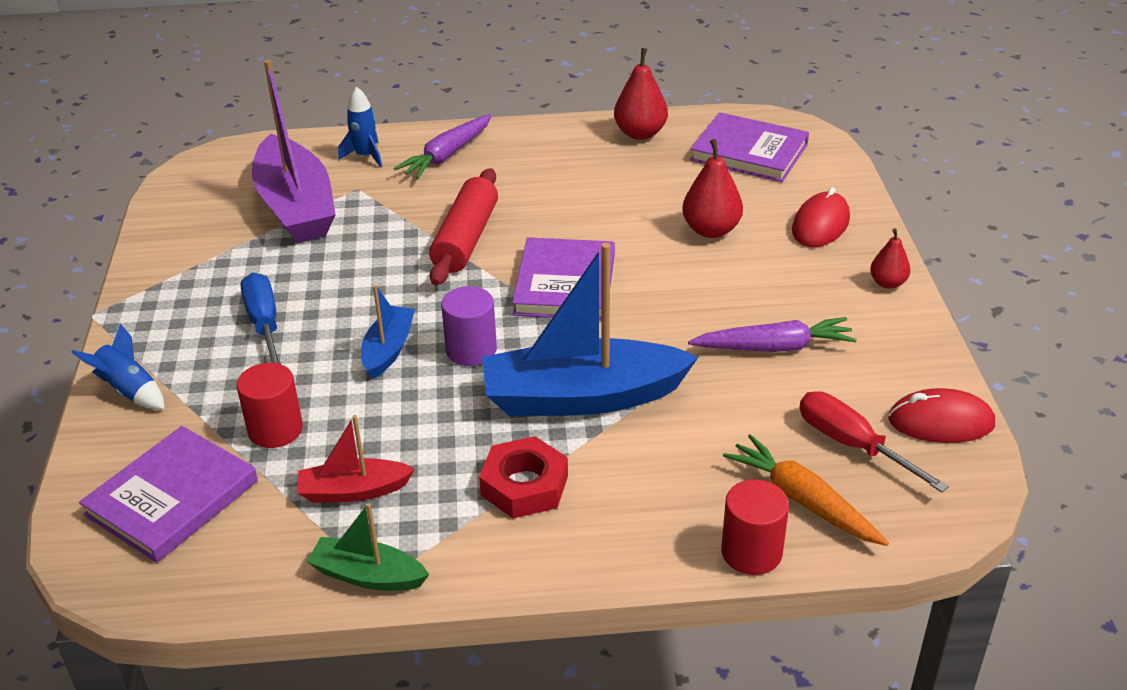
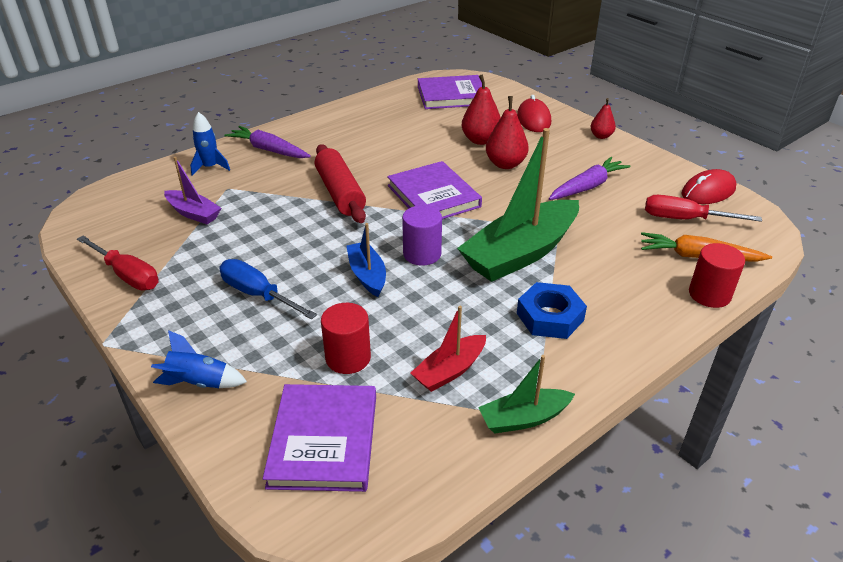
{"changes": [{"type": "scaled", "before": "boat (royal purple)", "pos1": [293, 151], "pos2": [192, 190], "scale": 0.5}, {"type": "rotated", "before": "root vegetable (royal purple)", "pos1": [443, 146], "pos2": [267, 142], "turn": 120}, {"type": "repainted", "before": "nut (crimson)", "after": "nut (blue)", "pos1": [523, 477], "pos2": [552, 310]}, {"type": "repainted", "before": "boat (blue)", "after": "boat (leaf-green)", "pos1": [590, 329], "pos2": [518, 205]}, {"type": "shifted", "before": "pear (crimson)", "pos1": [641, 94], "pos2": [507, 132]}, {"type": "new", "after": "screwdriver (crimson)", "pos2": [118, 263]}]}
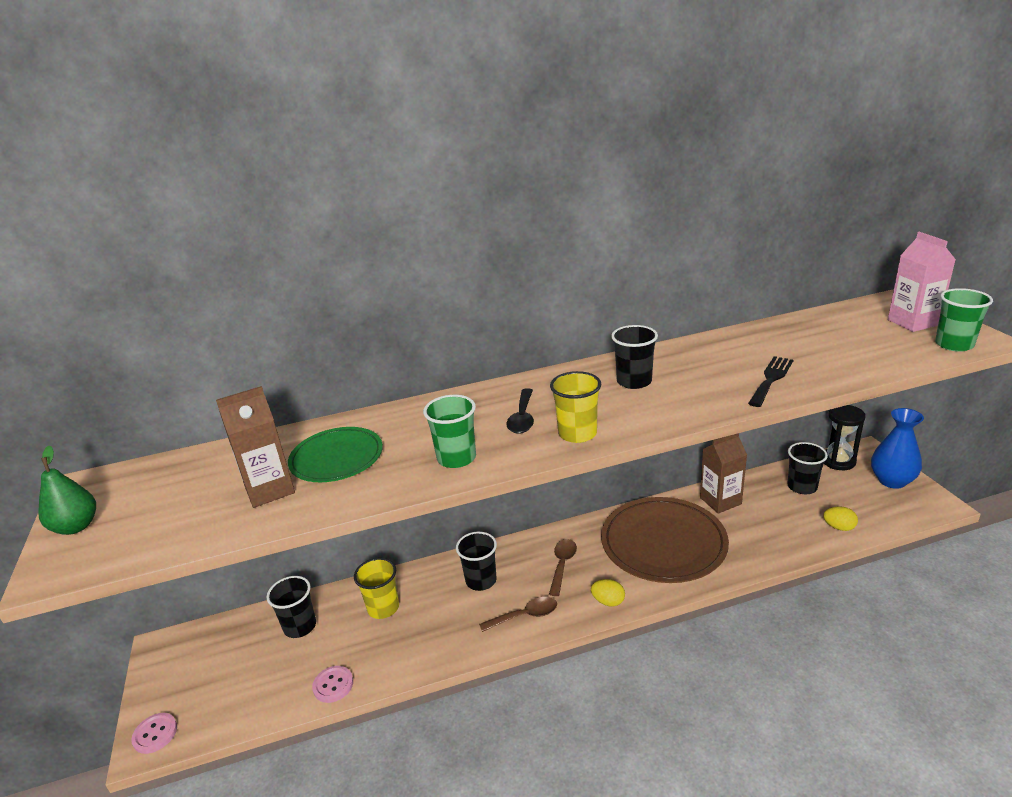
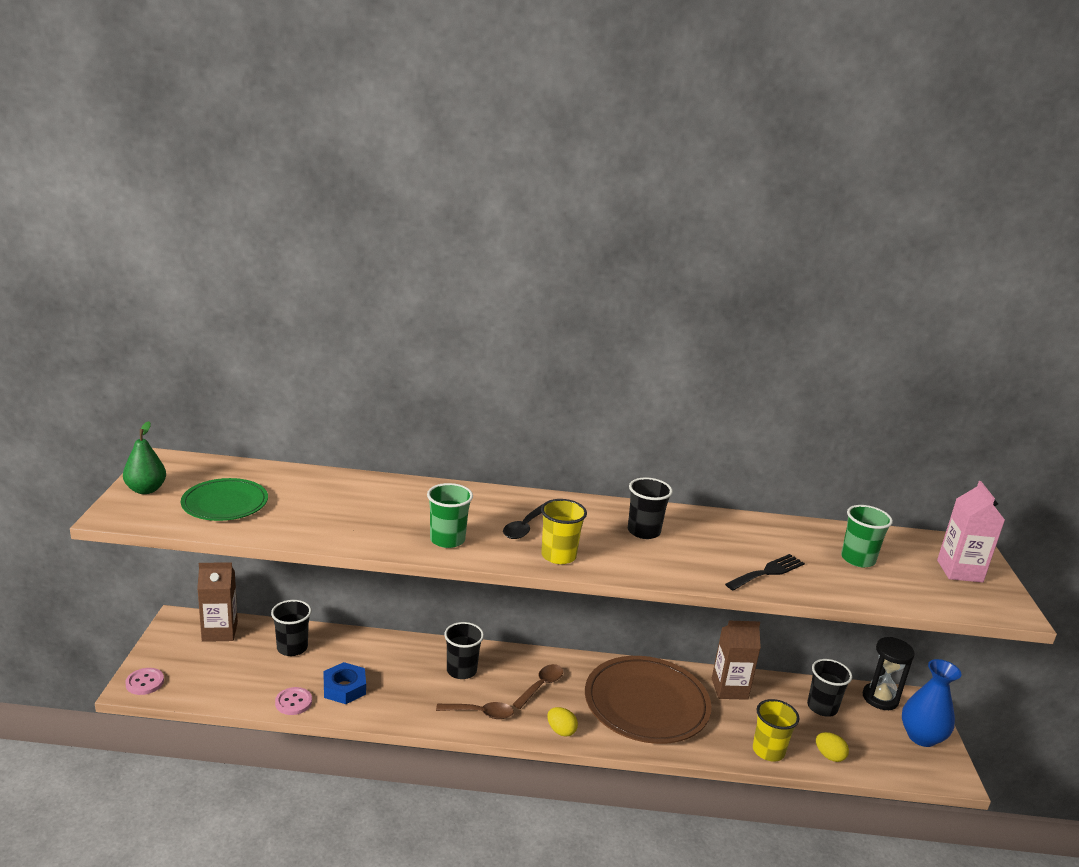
{"changes": [{"type": "shifted", "before": "juice carton (dark brown)", "pos1": [255, 447], "pos2": [217, 602]}, {"type": "shifted", "before": "dinner plate (leaf-green)", "pos1": [335, 454], "pos2": [224, 499]}, {"type": "shifted", "before": "beaker (bright yellow)", "pos1": [376, 588], "pos2": [776, 730]}, {"type": "shifted", "before": "beaker (leaf-green)", "pos1": [964, 320], "pos2": [867, 536]}, {"type": "new", "after": "nut (blue)", "pos2": [345, 683]}]}
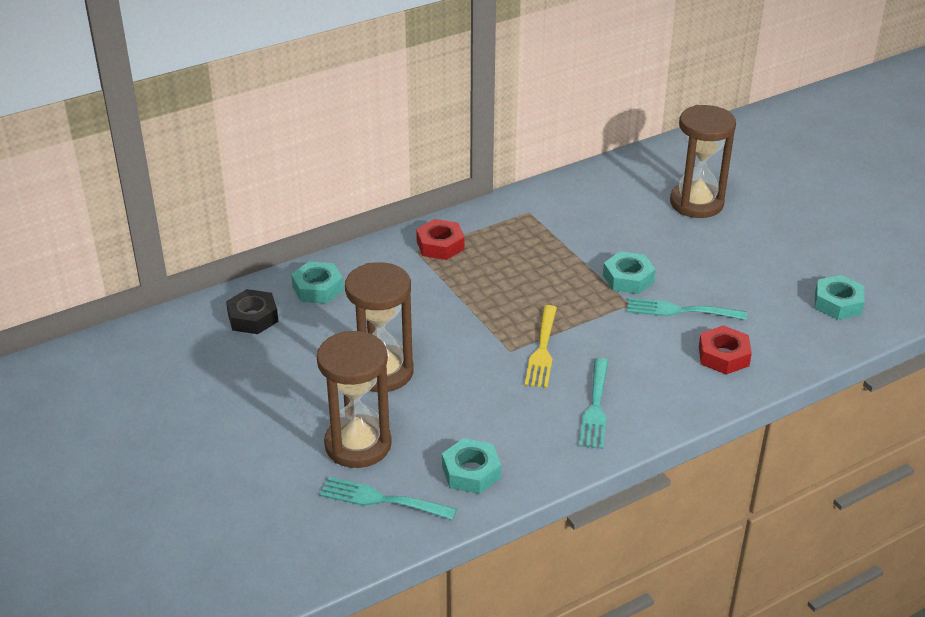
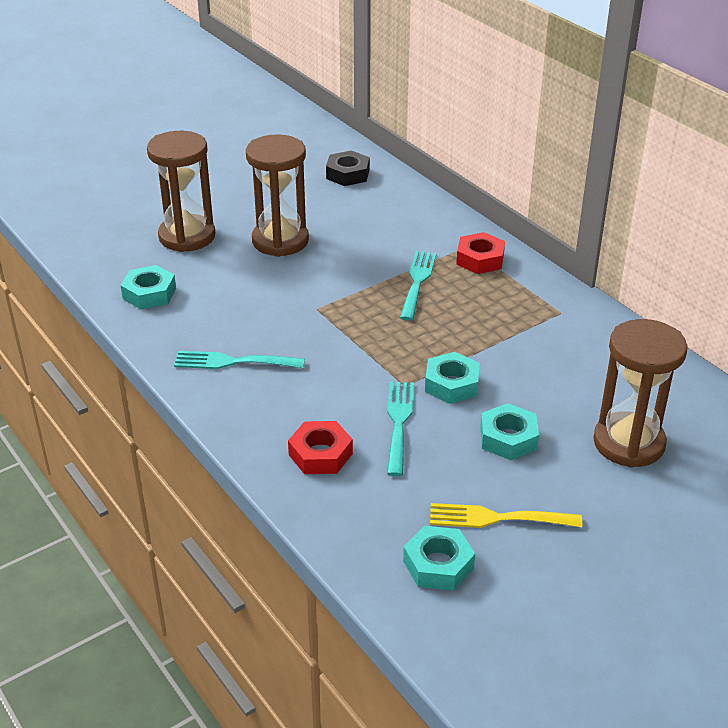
{"changes": [{"type": "shifted", "before": "nut (turquoise)", "pos1": [317, 283], "pos2": [509, 431]}, {"type": "shifted", "before": "table fork (turquoise)", "pos1": [388, 498], "pos2": [418, 286]}, {"type": "shifted", "before": "table fork (bright yellow)", "pos1": [541, 346], "pos2": [506, 515]}]}
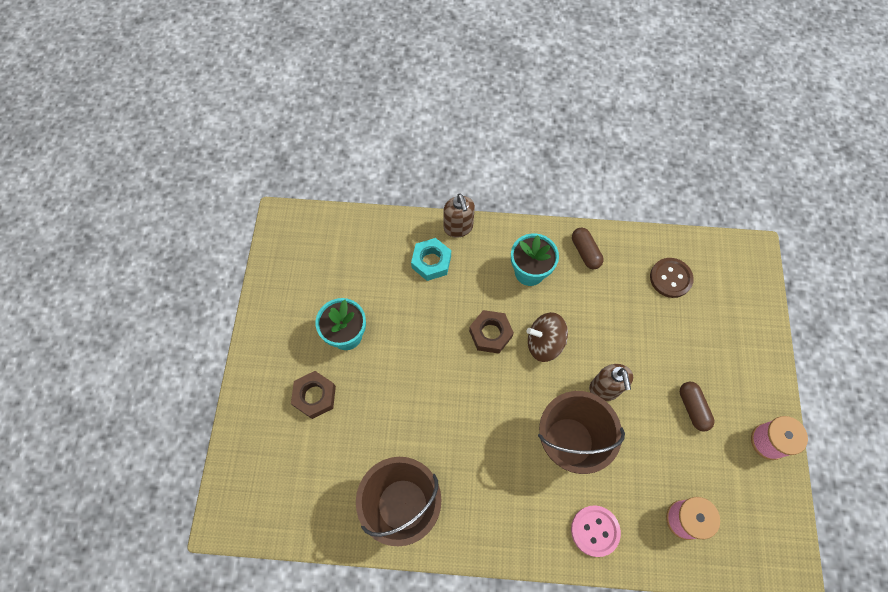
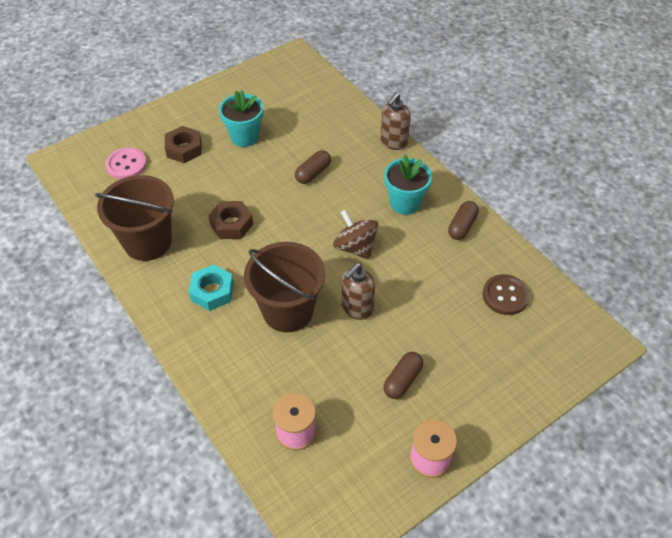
{"changes": [{"type": "shifted", "before": "nut (turquoise)", "pos1": [431, 259], "pos2": [211, 287]}, {"type": "shifted", "before": "nut (dark brown)", "pos1": [491, 332], "pos2": [230, 220]}, {"type": "shifted", "before": "shirt button (pink)", "pos1": [596, 531], "pos2": [126, 163]}, {"type": "new", "after": "pill shape (dark brown)", "pos2": [313, 167]}]}
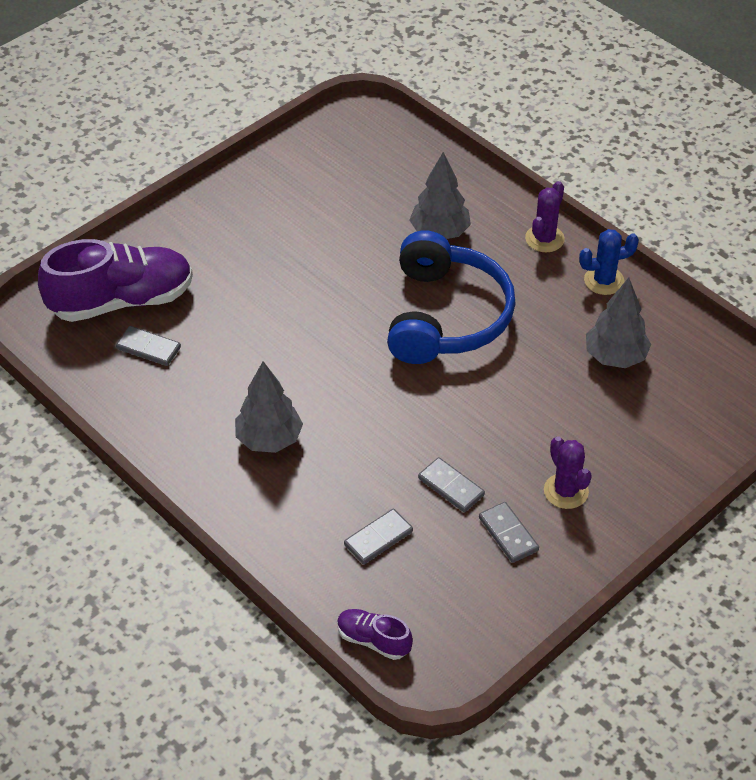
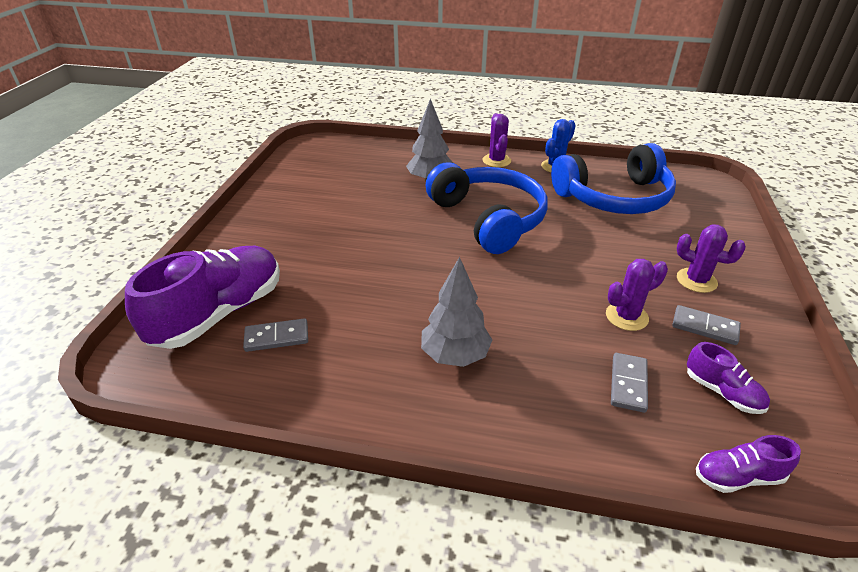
{"changes": [{"type": "swapped", "before": "domino tile (gray)", "after": "cactus (royal purple)", "pos1": [451, 484], "pos2": [637, 295]}, {"type": "swapped", "before": "toy tree (gray)", "after": "headset (blue)", "pos1": [618, 323], "pos2": [613, 178]}, {"type": "new", "after": "shoe (royal purple)", "pos2": [728, 378]}]}
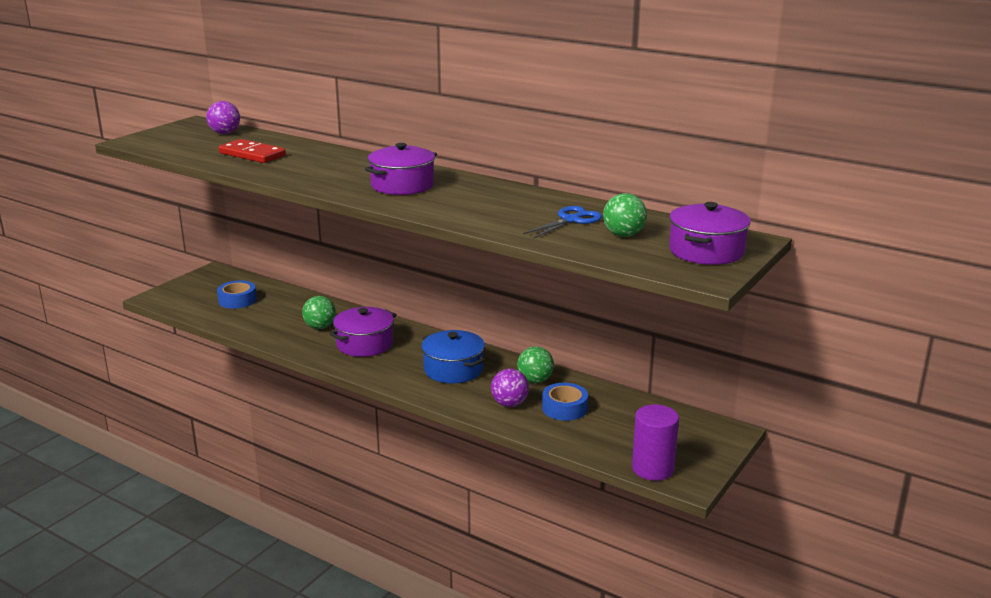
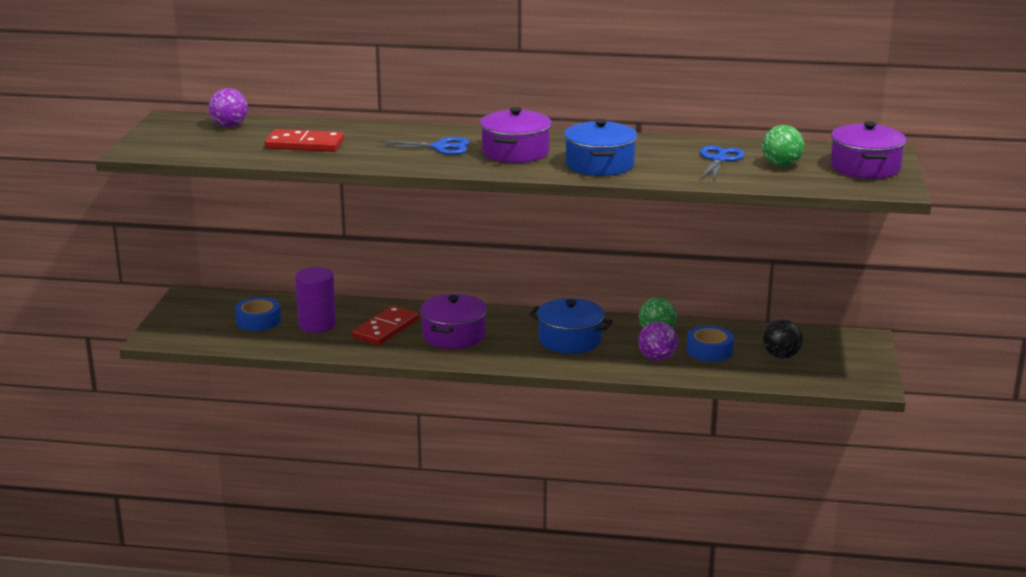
{"changes": [{"type": "swapped", "before": "sphere (leaf-green)", "after": "domino tile (crimson)", "pos1": [319, 312], "pos2": [385, 325]}, {"type": "shifted", "before": "cylinder (royal purple)", "pos1": [655, 442], "pos2": [315, 300]}, {"type": "new", "after": "pair of scissors (blue)", "pos2": [423, 146]}, {"type": "new", "after": "pot (blue)", "pos2": [600, 147]}, {"type": "new", "after": "sphere (jet-black)", "pos2": [783, 339]}]}
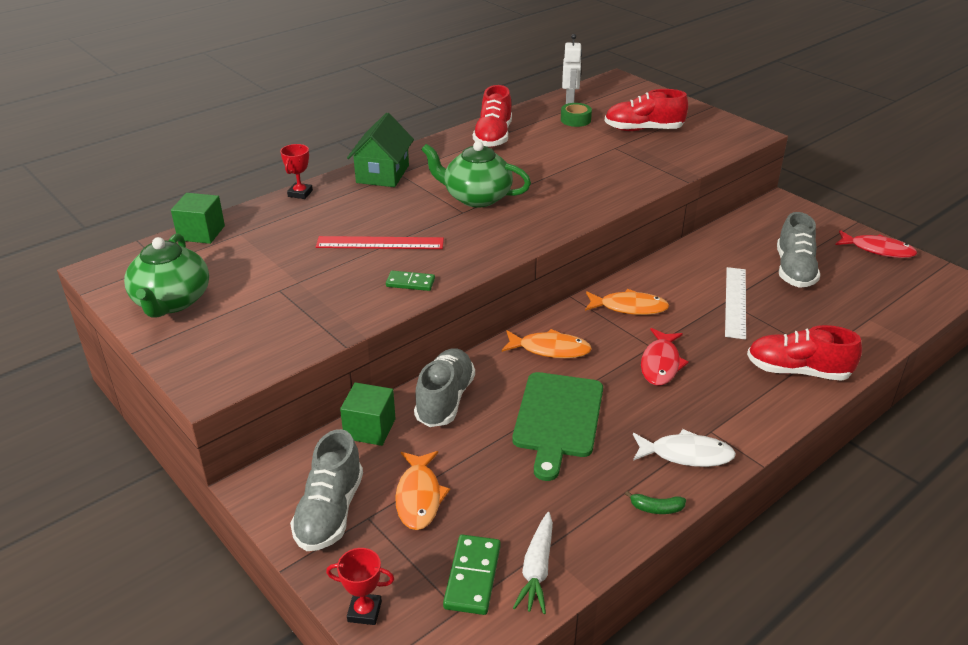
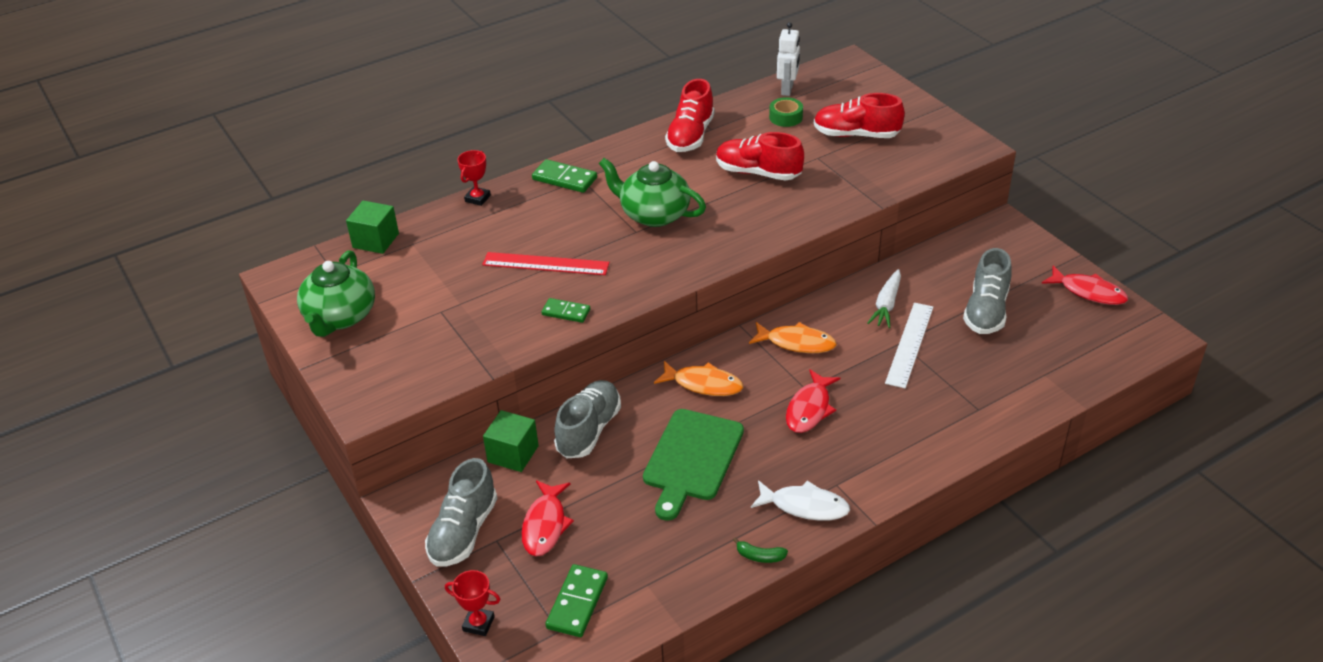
{"changes": [{"type": "swapped", "before": "house (leaf-green)", "after": "domino tile (leaf-green)", "pos1": [380, 149], "pos2": [564, 176]}, {"type": "repainted", "before": "toy fish (orange-coloured)", "after": "toy fish (crimson)", "pos1": [422, 490], "pos2": [547, 518]}, {"type": "shifted", "before": "root vegetable (pure white)", "pos1": [533, 563], "pos2": [884, 298]}, {"type": "shifted", "before": "shoe (crimson)", "pos1": [804, 353], "pos2": [760, 156]}]}
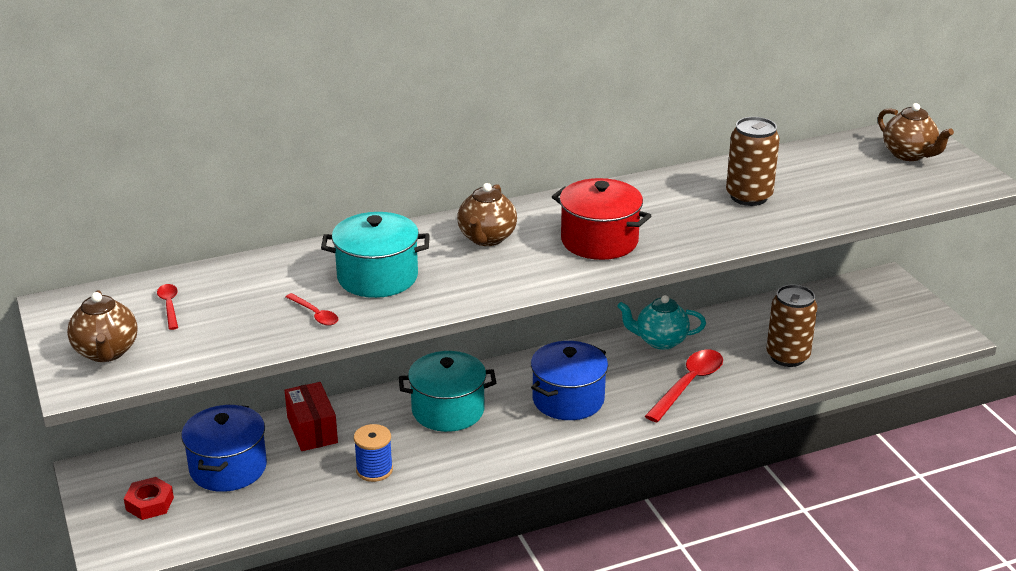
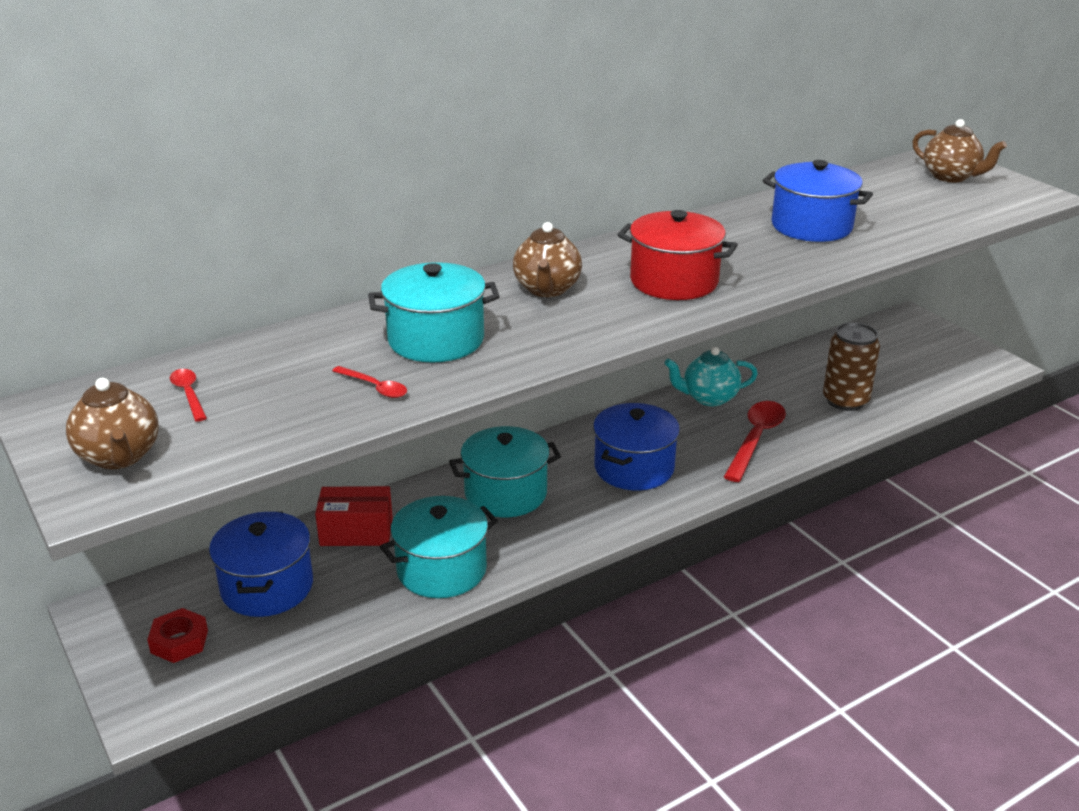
{"changes": [{"type": "rotated", "before": "parcel (crimson)", "pos1": [311, 416], "pos2": [354, 516], "turn": -60}, {"type": "swapped", "before": "spool (blue)", "after": "pot (turquoise)", "pos1": [373, 453], "pos2": [439, 547]}, {"type": "swapped", "before": "tin (dark brown)", "after": "pot (blue)", "pos1": [753, 161], "pos2": [817, 201]}]}
